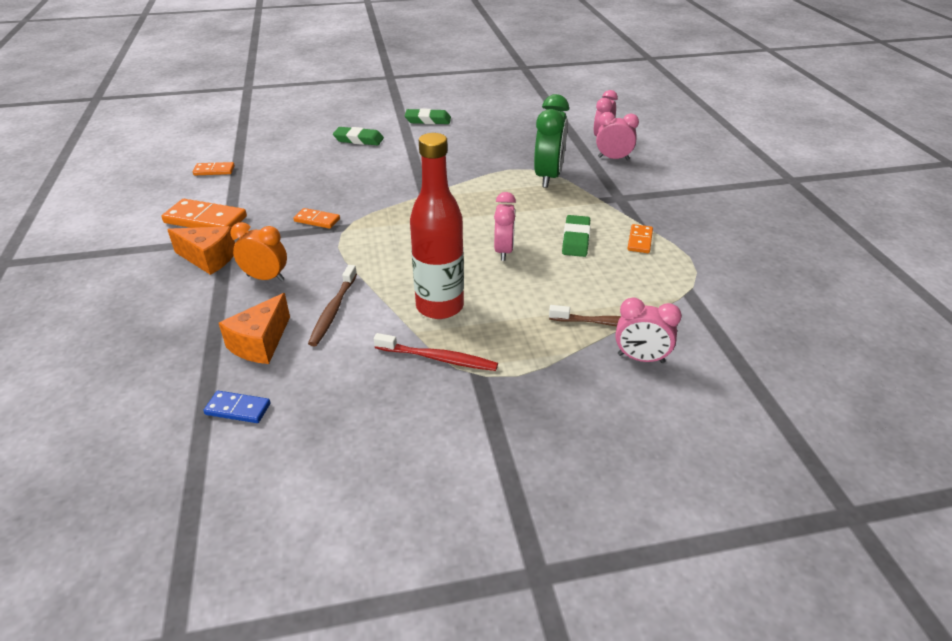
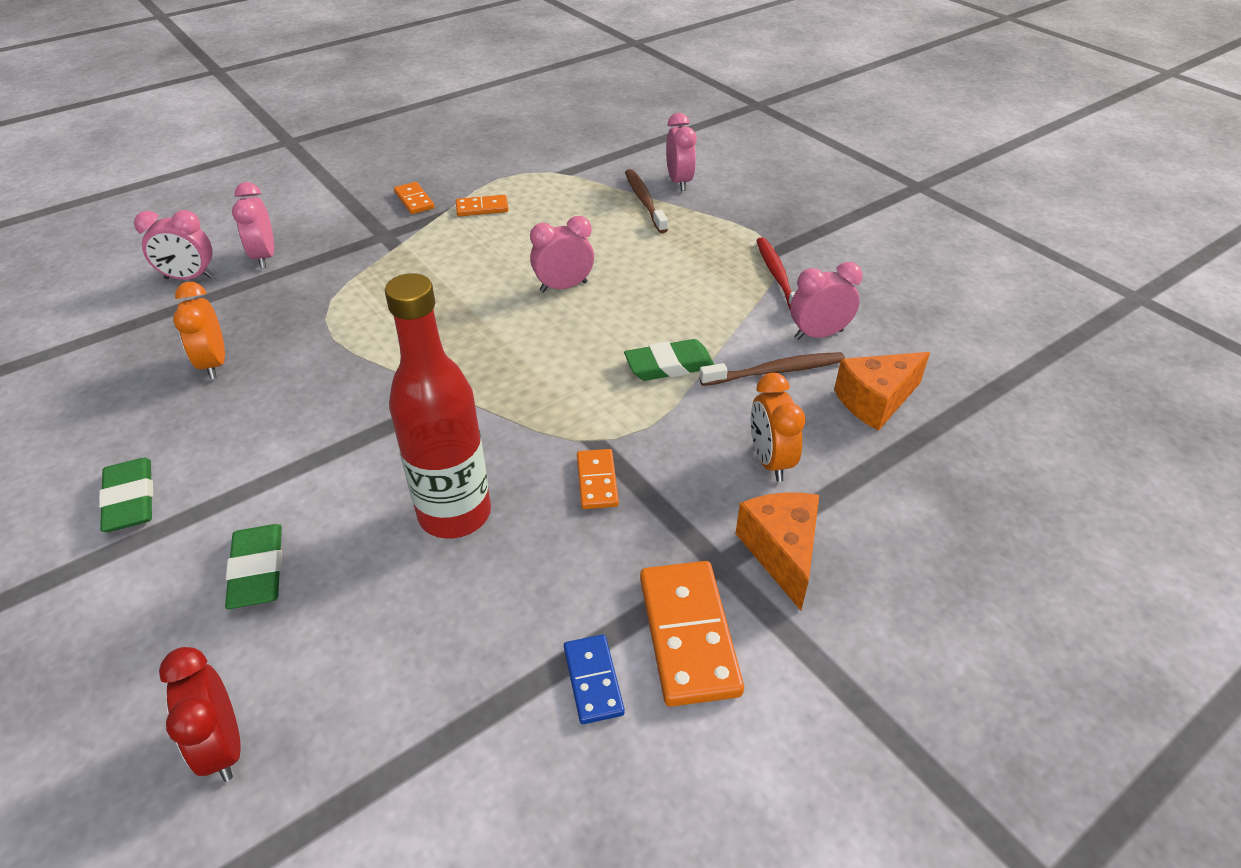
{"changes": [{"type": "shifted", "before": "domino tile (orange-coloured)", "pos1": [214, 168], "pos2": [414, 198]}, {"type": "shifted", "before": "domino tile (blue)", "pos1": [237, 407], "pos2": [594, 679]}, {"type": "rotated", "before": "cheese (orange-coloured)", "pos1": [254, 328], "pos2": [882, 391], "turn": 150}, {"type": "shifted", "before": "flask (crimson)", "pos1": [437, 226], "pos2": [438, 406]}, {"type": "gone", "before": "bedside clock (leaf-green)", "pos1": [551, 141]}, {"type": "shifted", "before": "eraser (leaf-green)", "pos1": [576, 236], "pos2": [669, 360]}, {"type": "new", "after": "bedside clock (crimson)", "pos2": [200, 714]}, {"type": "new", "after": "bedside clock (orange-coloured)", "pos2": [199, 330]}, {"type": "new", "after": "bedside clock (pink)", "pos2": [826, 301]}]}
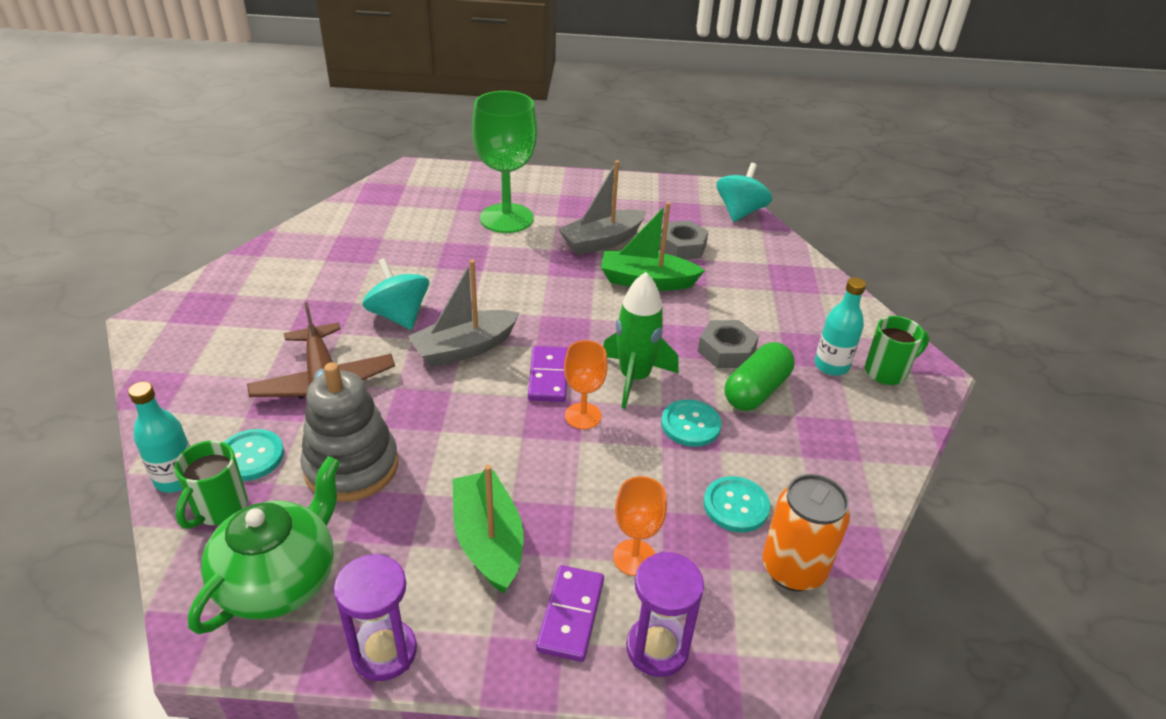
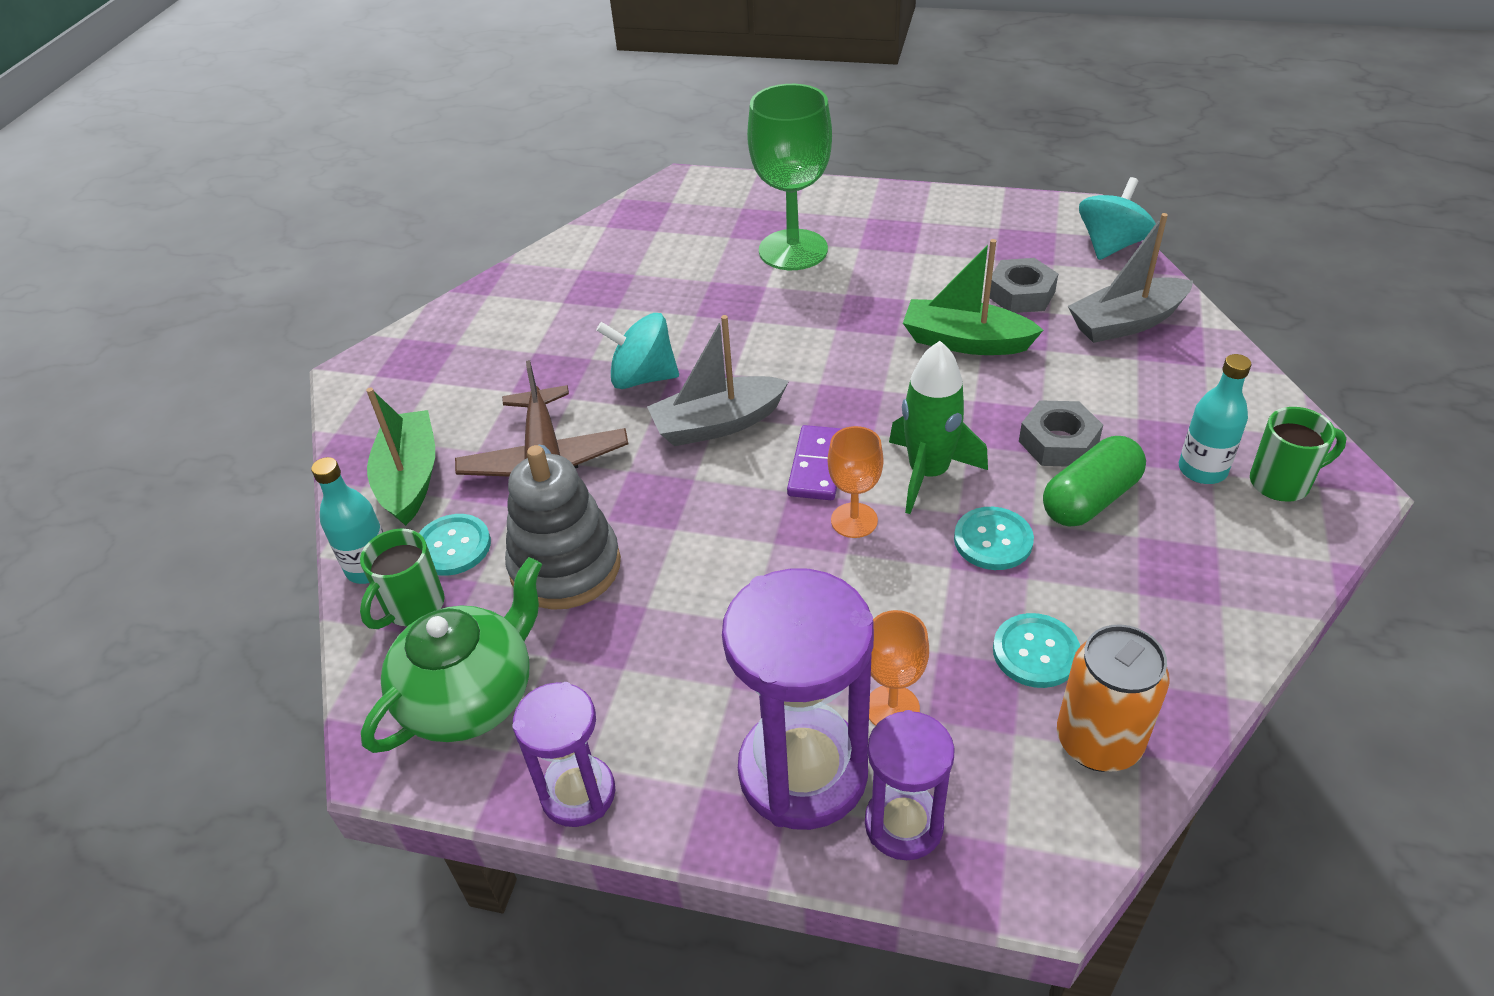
{"changes": [{"type": "rotated", "before": "toy top (turquoise)", "pos1": [395, 294], "pos2": [637, 351], "turn": -60}, {"type": "shifted", "before": "boat (leaf-green)", "pos1": [488, 528], "pos2": [400, 456]}, {"type": "swapped", "before": "domino tile (royal purple)", "after": "sandglass (royal purple)", "pos1": [570, 613], "pos2": [798, 699]}, {"type": "shifted", "before": "boat (gray)", "pos1": [602, 207], "pos2": [1130, 278]}]}
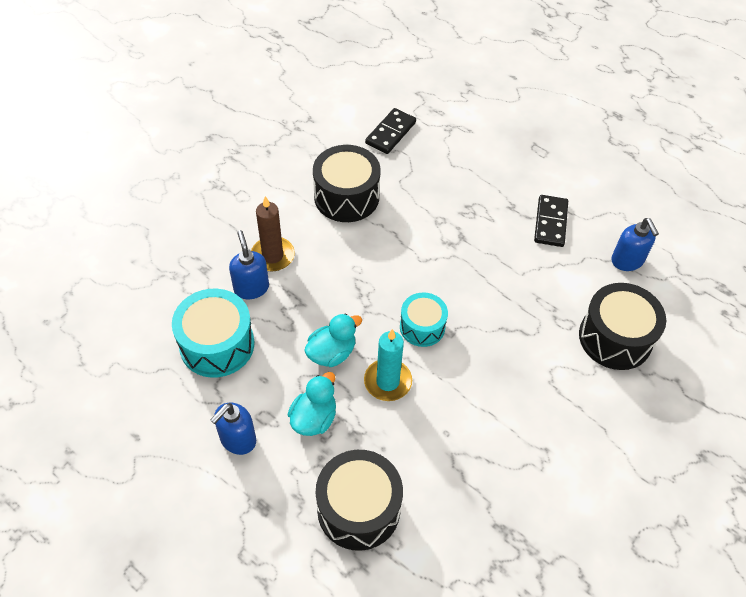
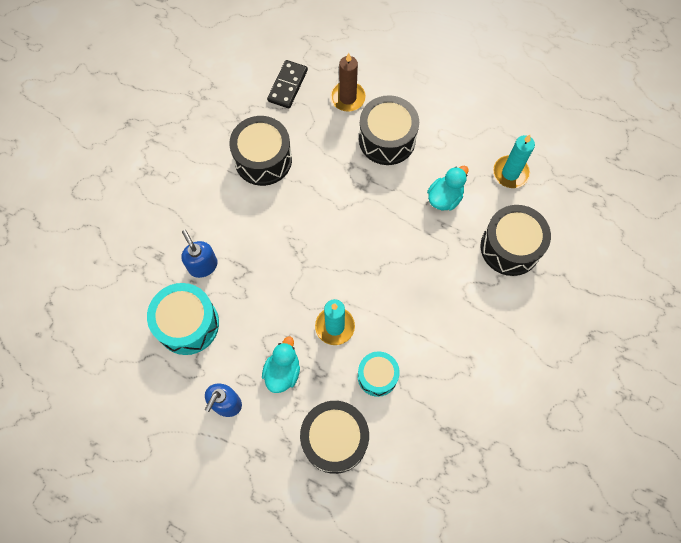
{"changes": [{"type": "shifted", "before": "pillar candle (dark brown)", "pos1": [273, 233], "pos2": [348, 82]}, {"type": "shifted", "before": "duck (turquoise)", "pos1": [333, 340], "pos2": [448, 188]}, {"type": "shifted", "before": "snare drum (turquoise)", "pos1": [424, 319], "pos2": [379, 374]}, {"type": "gone", "before": "domino tile (jet-black)", "pos1": [551, 221]}, {"type": "swapped", "before": "soap dispenser (blue)", "after": "pillar candle (turquoise)", "pos1": [635, 244], "pos2": [514, 161]}, {"type": "new", "after": "snare drum (jet-black)", "pos2": [389, 130]}]}
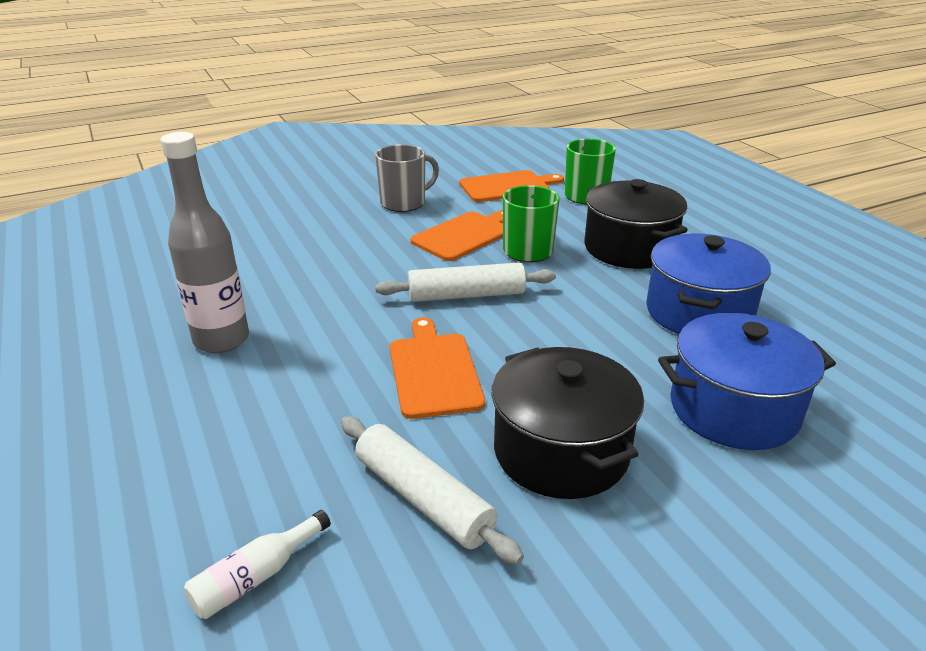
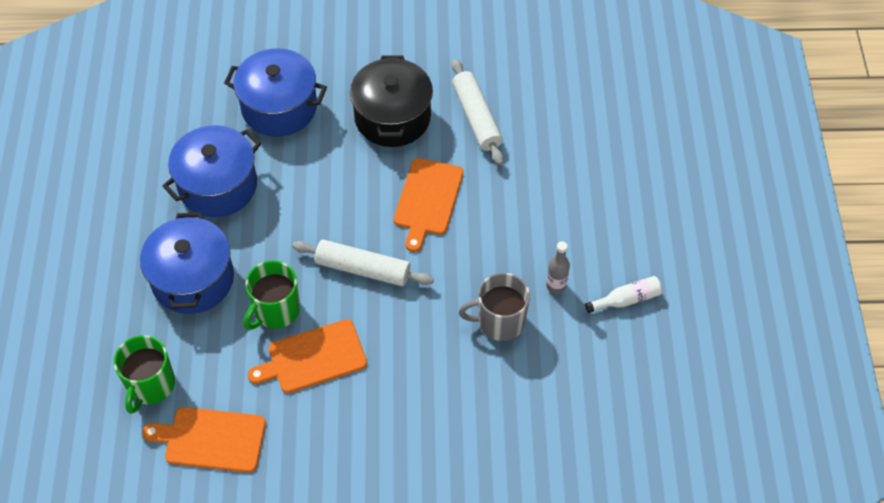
{"changes": [{"type": "scaled", "before": "flask (gray)", "pos1": [204, 242], "pos2": [558, 267], "scale": 0.49}, {"type": "shifted", "before": "flask (pure white)", "pos1": [257, 564], "pos2": [623, 294]}, {"type": "shifted", "before": "coffee mug (gray)", "pos1": [407, 178], "pos2": [494, 307]}, {"type": "repainted", "before": "pot (jet-black)", "after": "pot (blue)", "pos1": [636, 224], "pos2": [187, 263]}]}
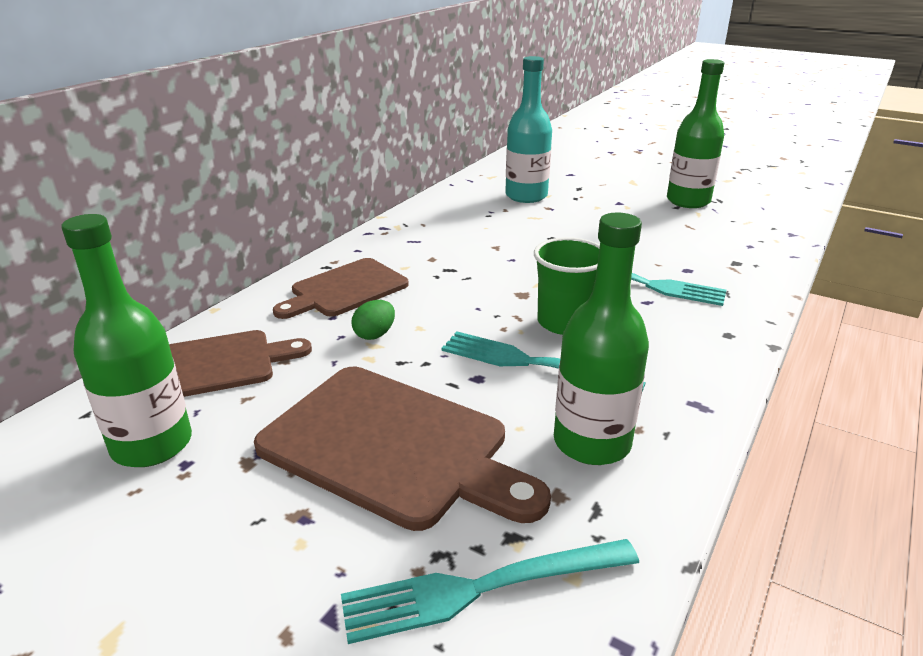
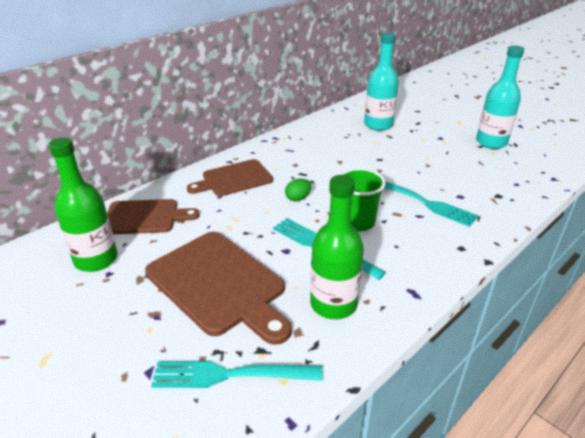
{"changes": [{"type": "shifted", "before": "egg shape (leaf-green)", "pos1": [373, 320], "pos2": [298, 190]}, {"type": "repainted", "before": "flask (leaf-green)", "after": "flask (turquoise)", "pos1": [695, 133], "pos2": [500, 97]}]}
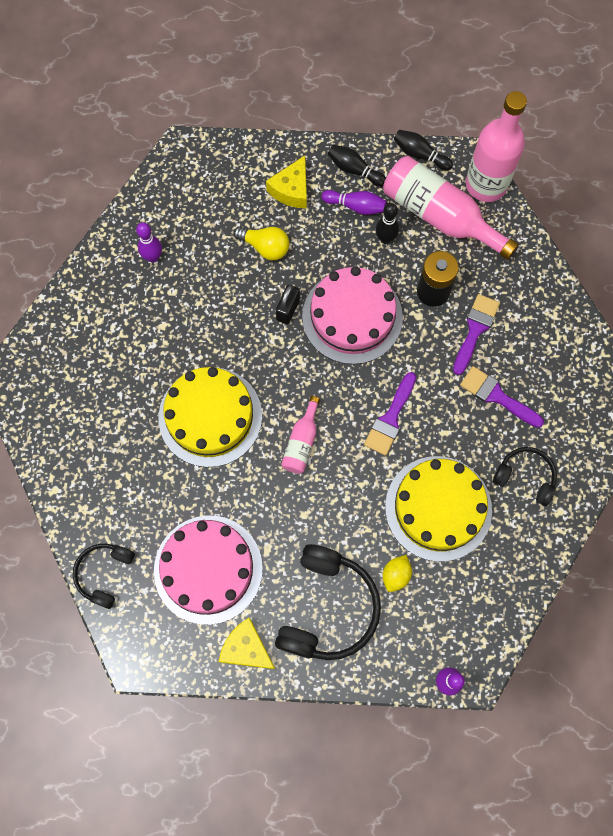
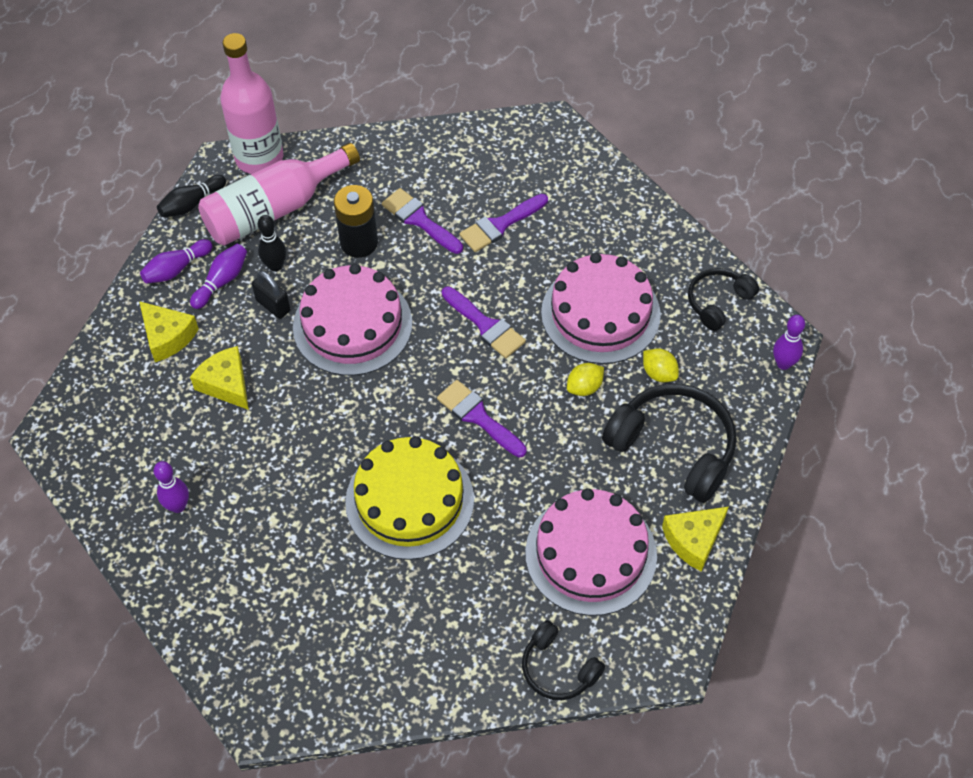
{"changes": [{"type": "swapped", "before": "lightbulb (bright yellow)", "after": "cheese (bright yellow)", "pos1": [262, 243], "pos2": [219, 378]}, {"type": "shifted", "before": "padlock (jet-black)", "pos1": [288, 304], "pos2": [271, 295]}, {"type": "swapped", "before": "flask (pink)", "after": "paint brush (royal purple)", "pos1": [300, 435], "pos2": [482, 418]}, {"type": "repainted", "before": "tenpin (jet-black)", "after": "tenpin (royal purple)", "pos1": [357, 166], "pos2": [176, 261]}, {"type": "repainted", "before": "layer cake (bright yellow)", "after": "layer cake (pink)", "pos1": [438, 509], "pos2": [601, 308]}, {"type": "shifted", "before": "headset (jet-black)", "pos1": [525, 476], "pos2": [723, 299]}, {"type": "new", "after": "toy lemon (bright yellow)", "pos2": [585, 379]}]}
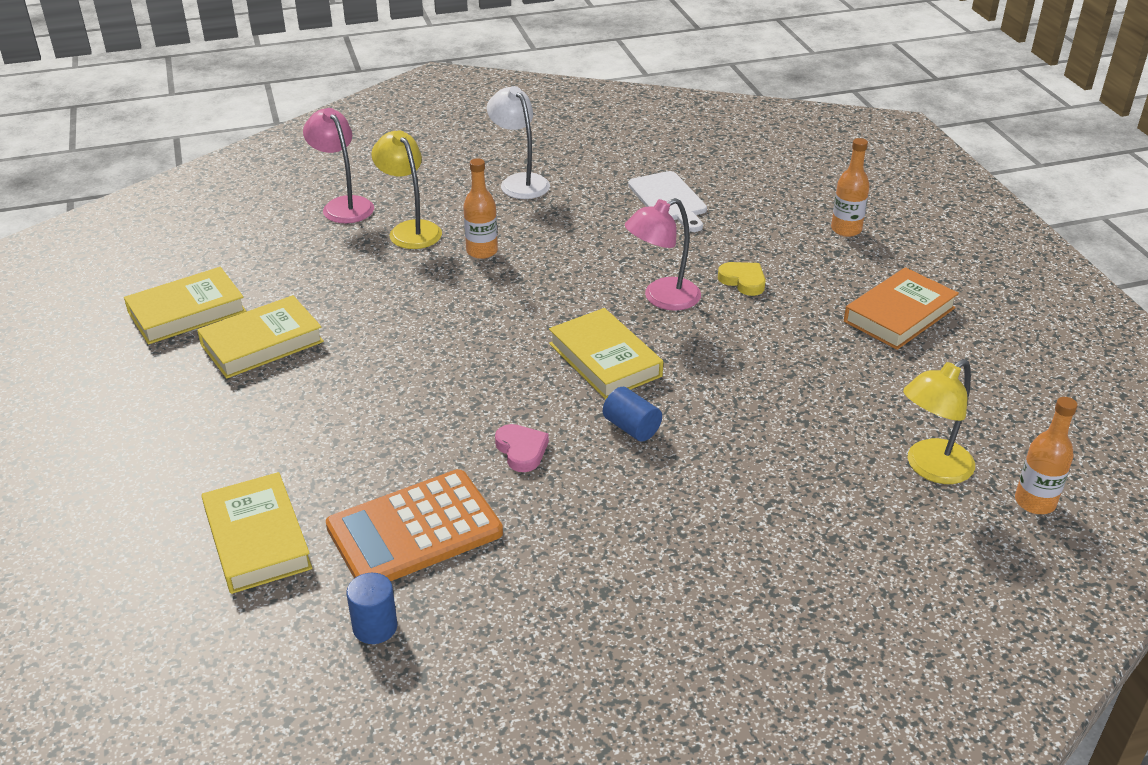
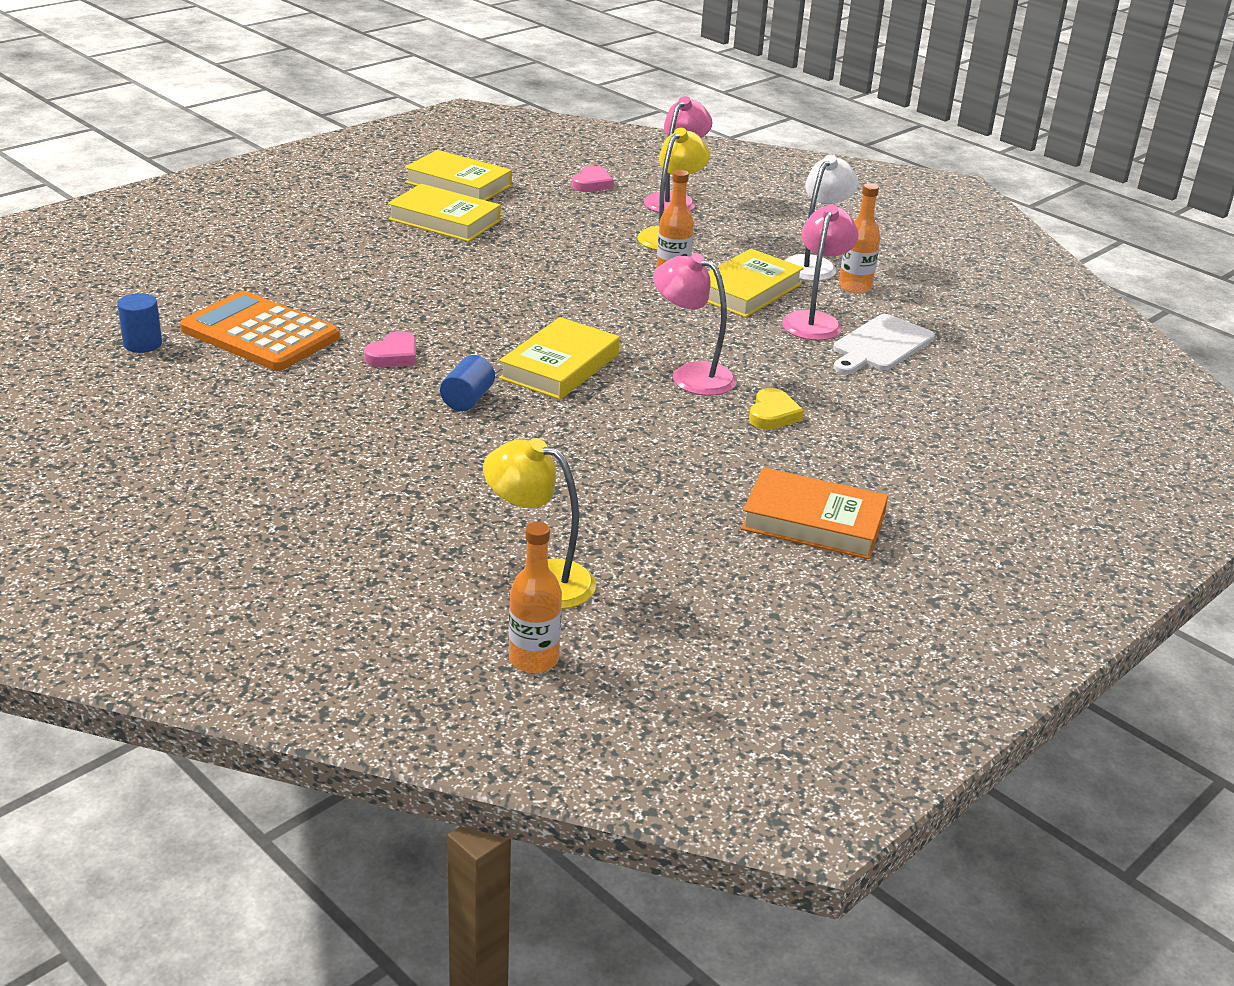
{"changes": [{"type": "shifted", "before": "hardback (bright yellow)", "pos1": [256, 533], "pos2": [755, 283]}, {"type": "shifted", "before": "flask (orange-coloured)", "pos1": [850, 187], "pos2": [860, 238]}, {"type": "new", "after": "heart (pink)", "pos2": [593, 179]}, {"type": "new", "after": "desk lamp (pink)", "pos2": [820, 272]}]}
